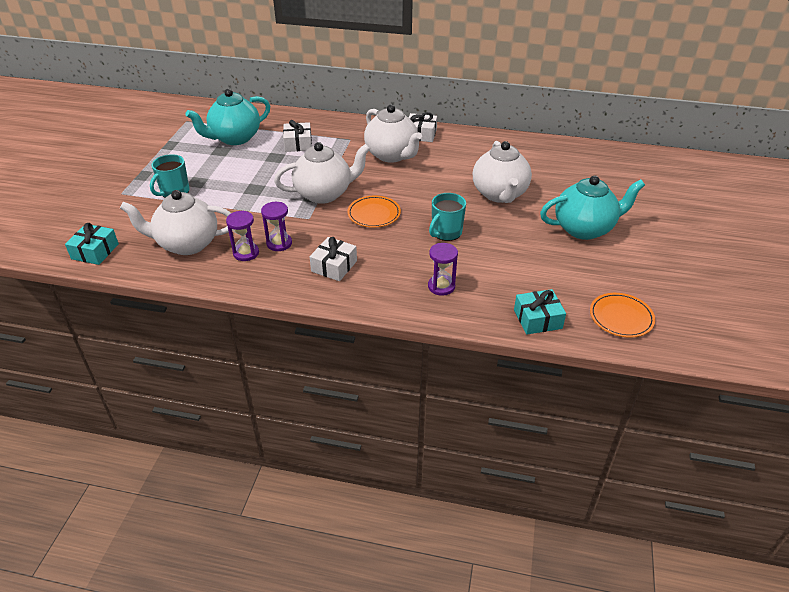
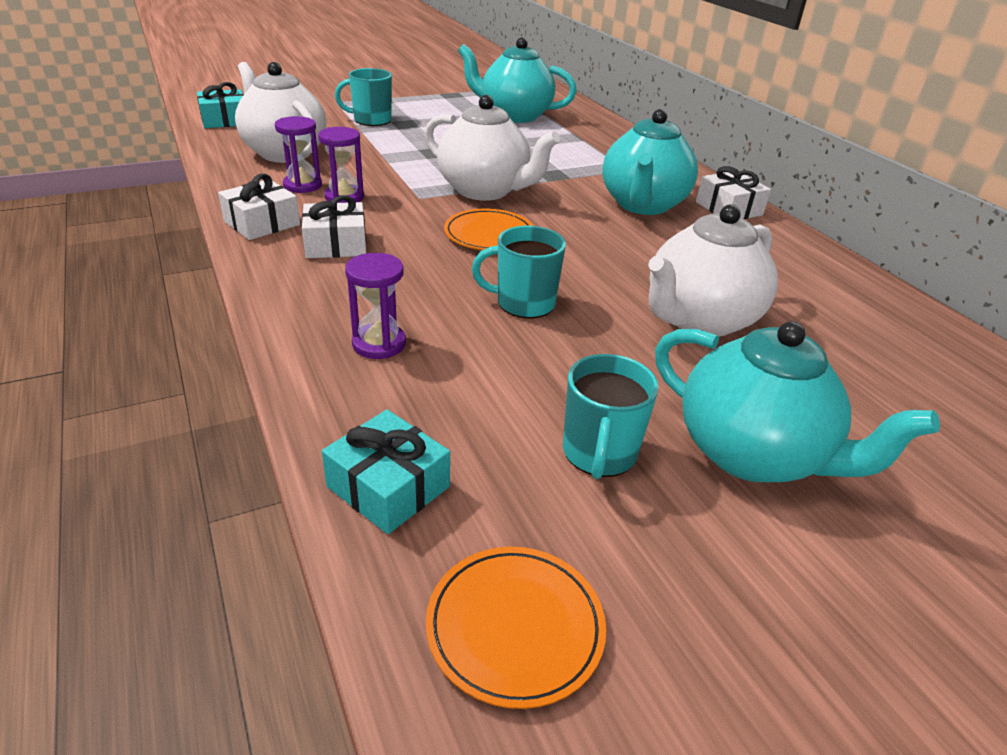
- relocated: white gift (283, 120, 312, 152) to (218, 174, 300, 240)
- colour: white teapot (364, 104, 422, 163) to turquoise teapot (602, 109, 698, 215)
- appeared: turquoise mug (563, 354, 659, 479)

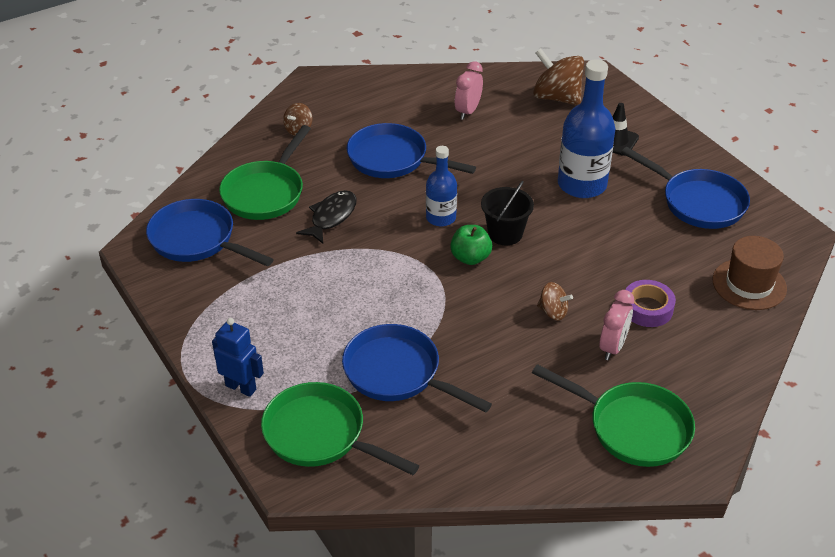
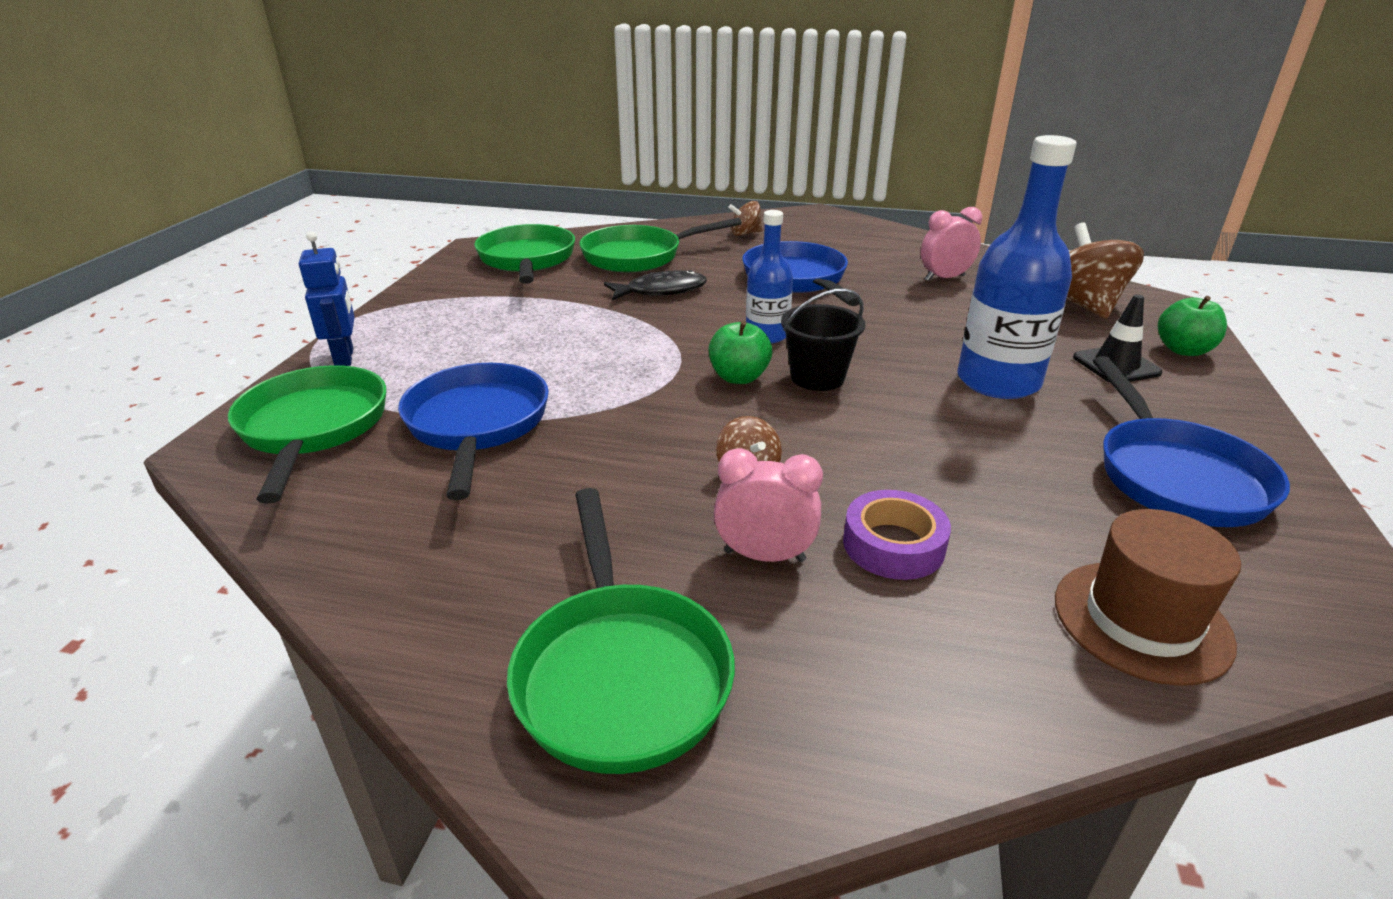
- colour: blue pan (146, 199, 274, 266) to green pan (474, 224, 575, 284)
- spun: pink clock (599, 290, 634, 360) = (714, 448, 823, 562) 150 degrees counterclockwise
- appeared: green apple (1158, 296, 1227, 356)

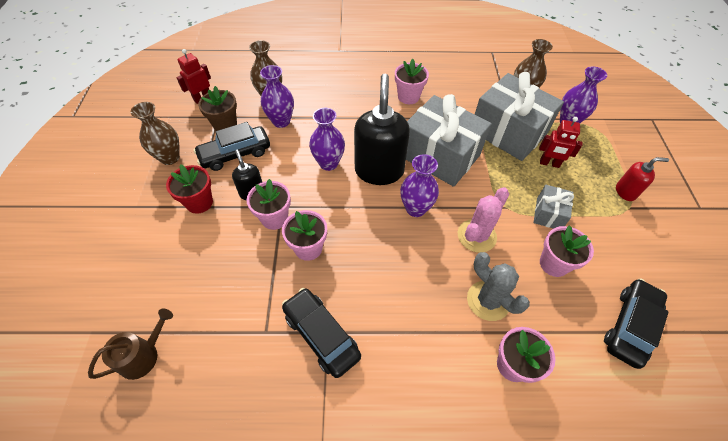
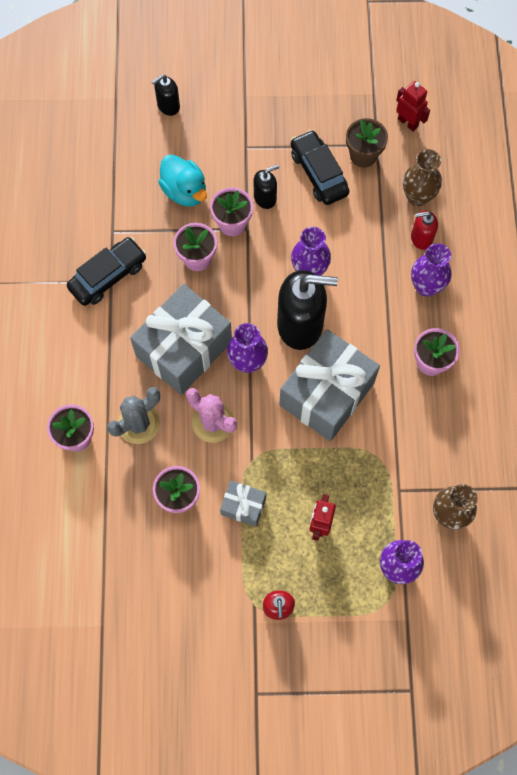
- missing: brown watering can (88, 309, 173, 380)
- missing: brown vase (131, 102, 180, 165)
- missing: red flower pot (166, 164, 213, 214)
- relocated: purple vase (260, 65, 294, 128) to (411, 243, 452, 297)
- relocated: grey gift (475, 72, 564, 161) to (130, 284, 232, 395)
- missing: black car (604, 279, 669, 369)
- appeared: black soap dispenser (152, 75, 180, 116)
- appeared: turquoise duck (158, 154, 207, 206)
- appeared: red soap dispenser (411, 210, 438, 250)

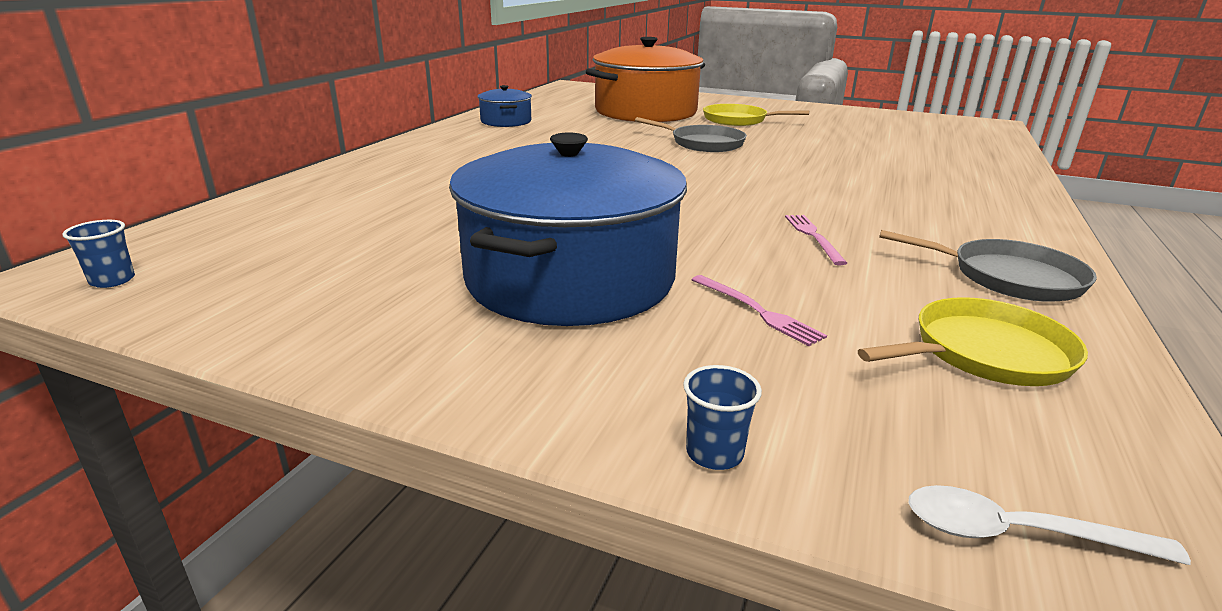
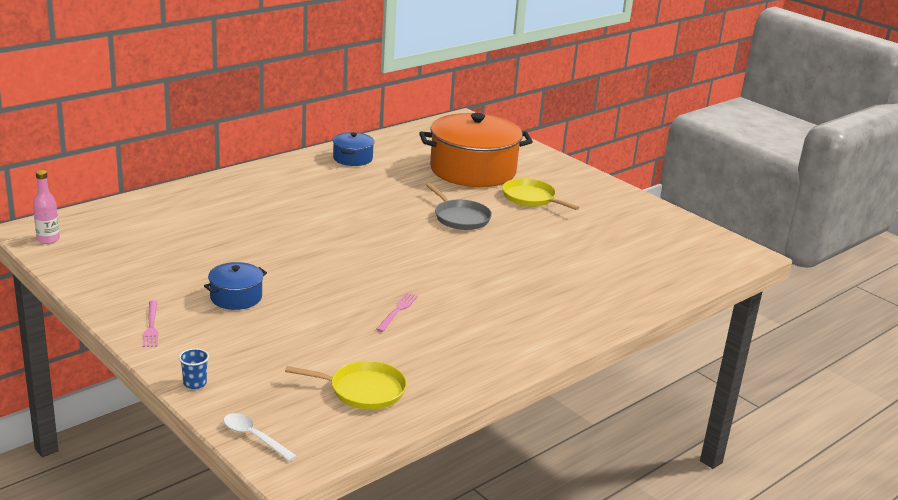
- exchanged: blue cup (62, 220, 135, 288) to pink bottle (33, 170, 60, 244)
- size: blue pot (449, 132, 687, 326) = (204, 262, 267, 310) x0.46
- relocated: pink fork (692, 275, 827, 346) to (143, 300, 158, 347)
- missing: grey pan (879, 230, 1097, 302)

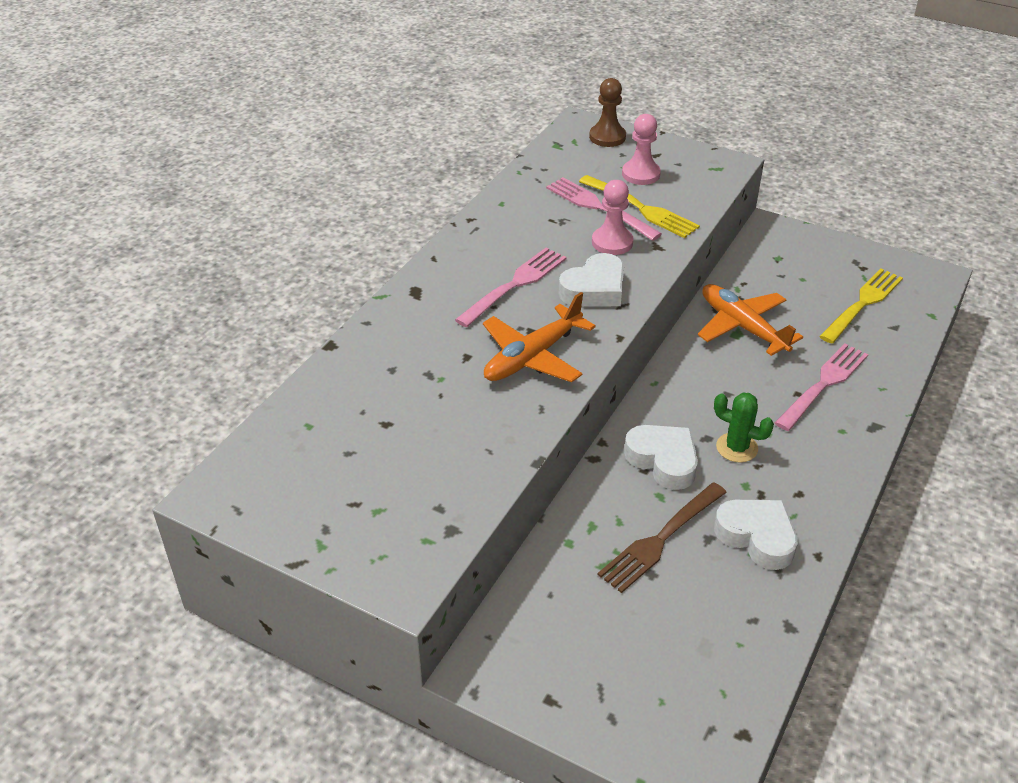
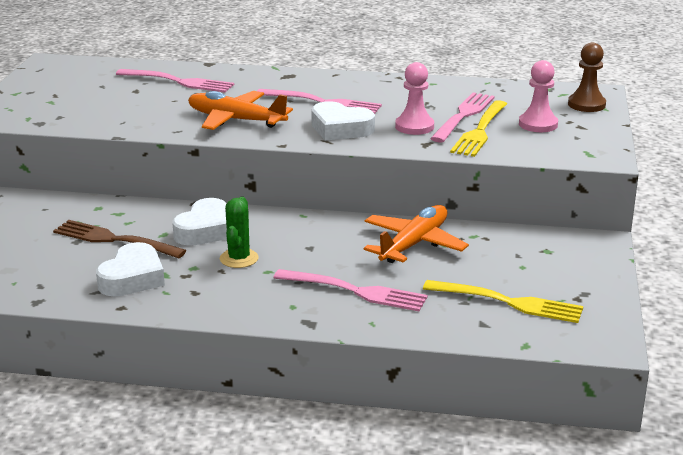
- appeared: pink fork (116, 69, 234, 92)

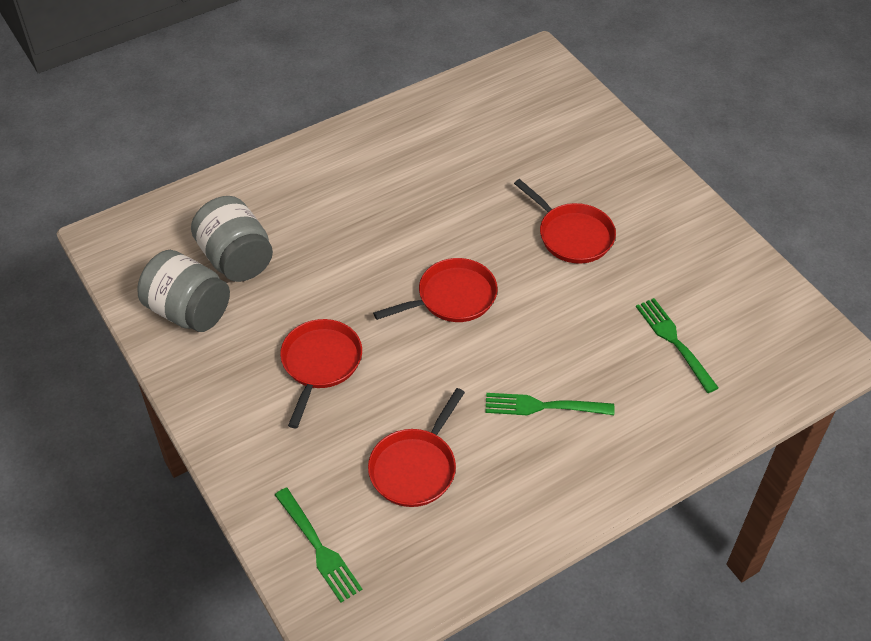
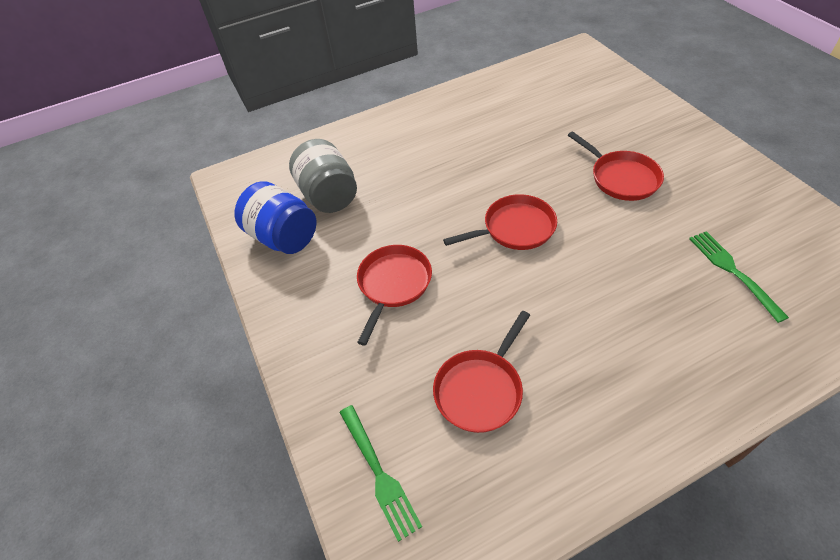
- colour: grey jar (137, 250, 230, 332) to blue jar (234, 181, 316, 254)
- missing: green fork (485, 393, 614, 415)

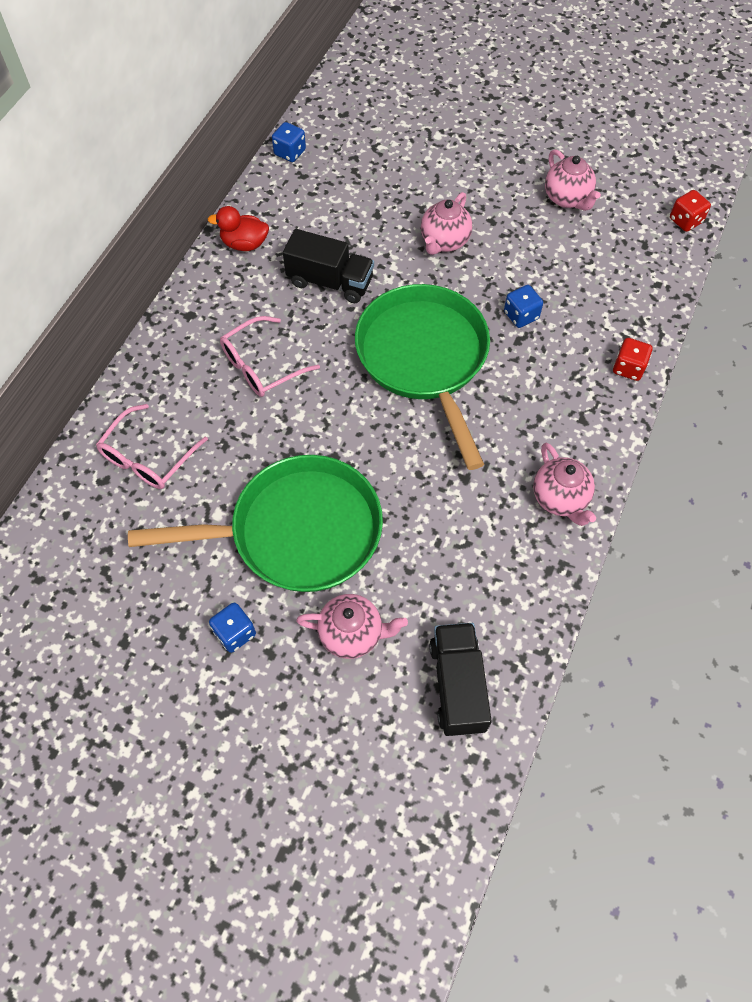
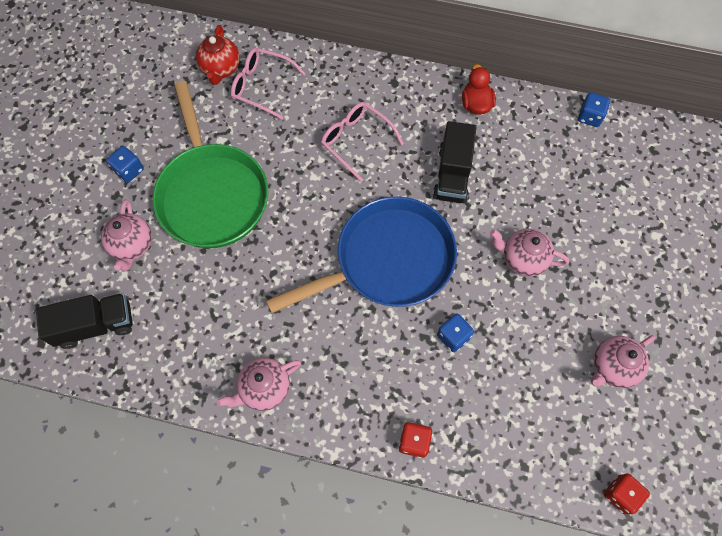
- colour: green pan (355, 284, 490, 470) to blue pan (266, 197, 457, 313)
- appeared: red teapot (196, 25, 240, 85)

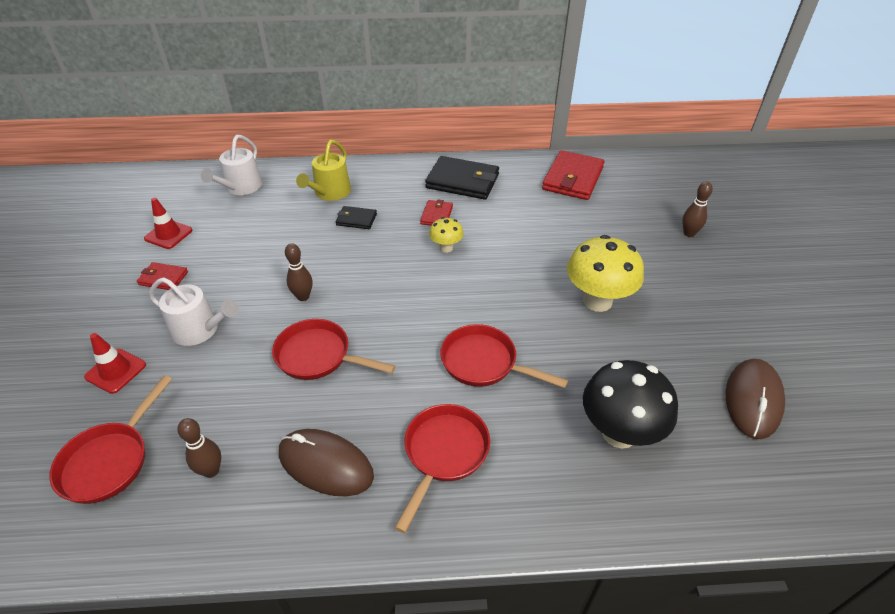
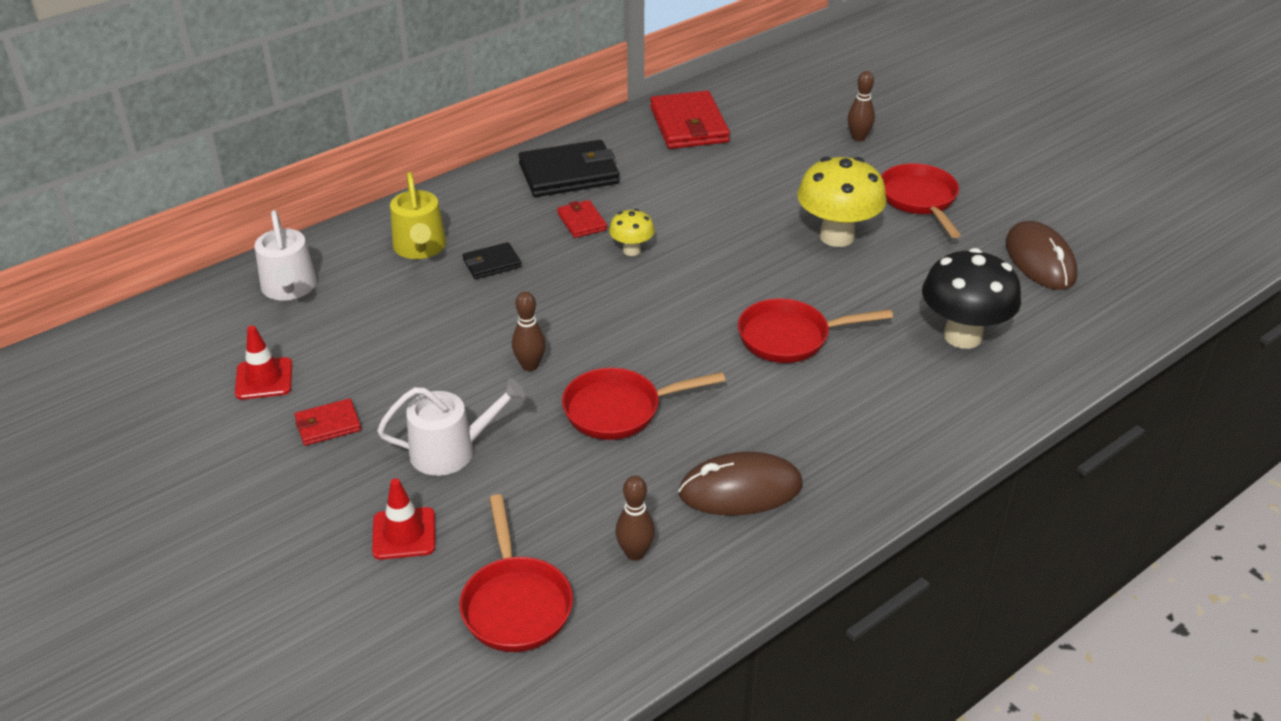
- relocated: red pan (395, 404, 490, 533) to (881, 163, 961, 238)

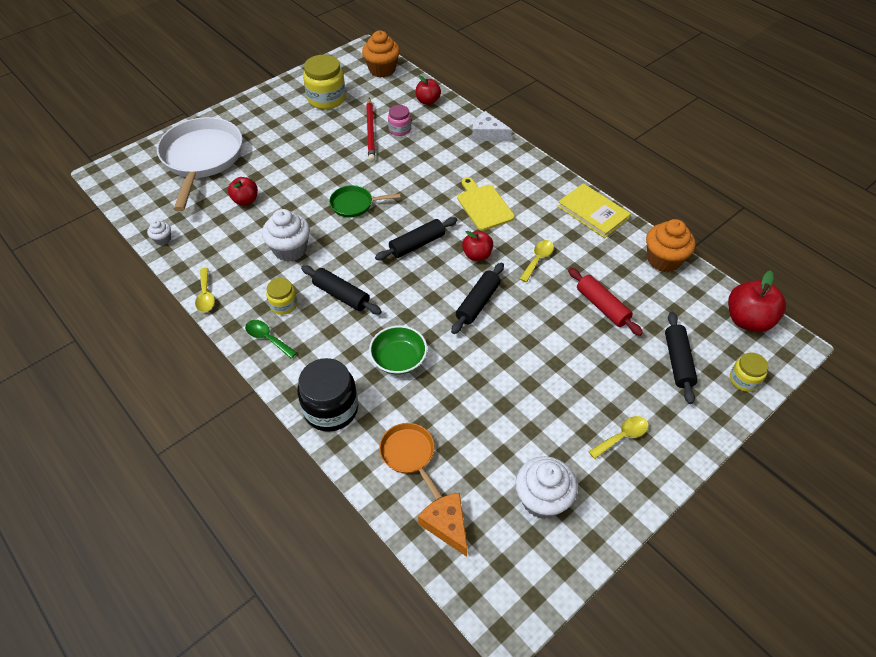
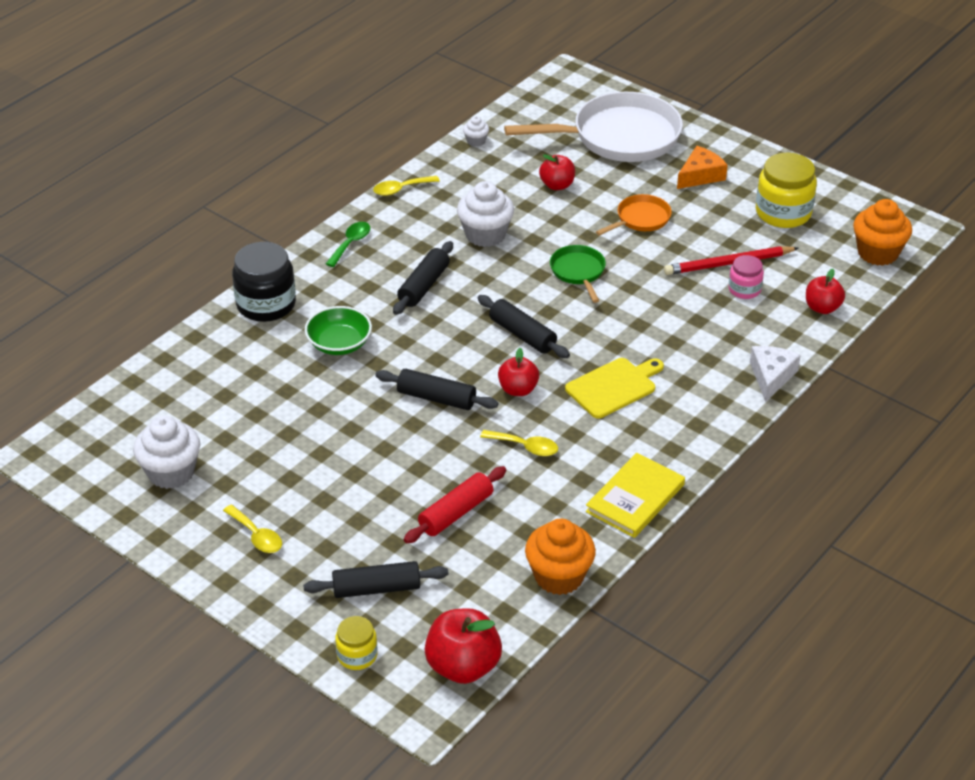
- missing: yellow jar (266, 278, 297, 315)
- relocated: orange pan (379, 423, 442, 500) to (596, 194, 672, 236)
- relocated: orange cheese (418, 493, 468, 557) to (677, 146, 728, 189)

